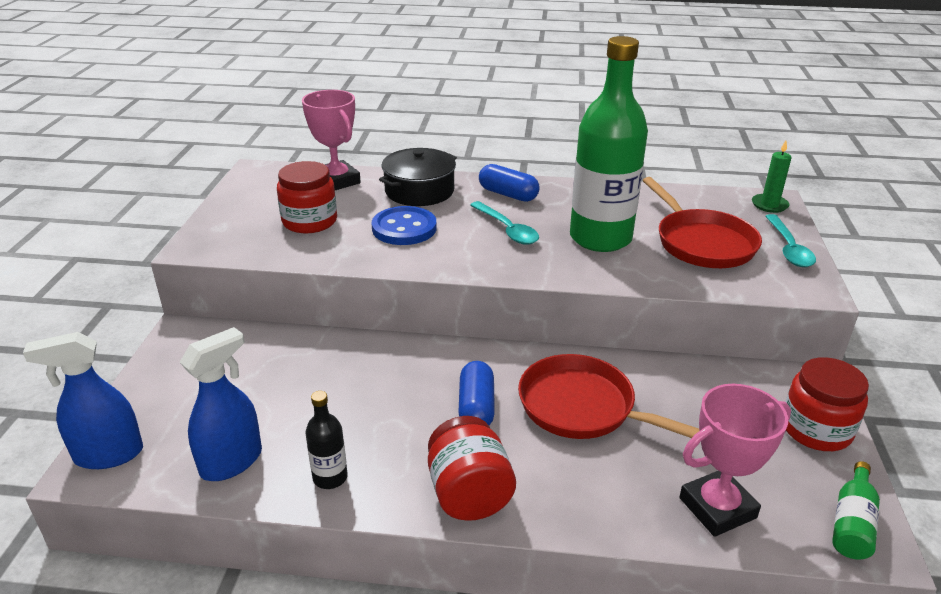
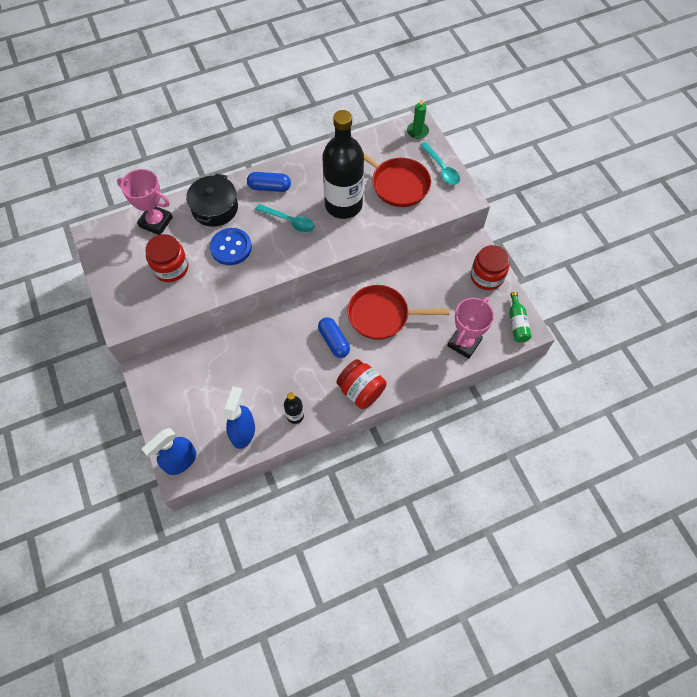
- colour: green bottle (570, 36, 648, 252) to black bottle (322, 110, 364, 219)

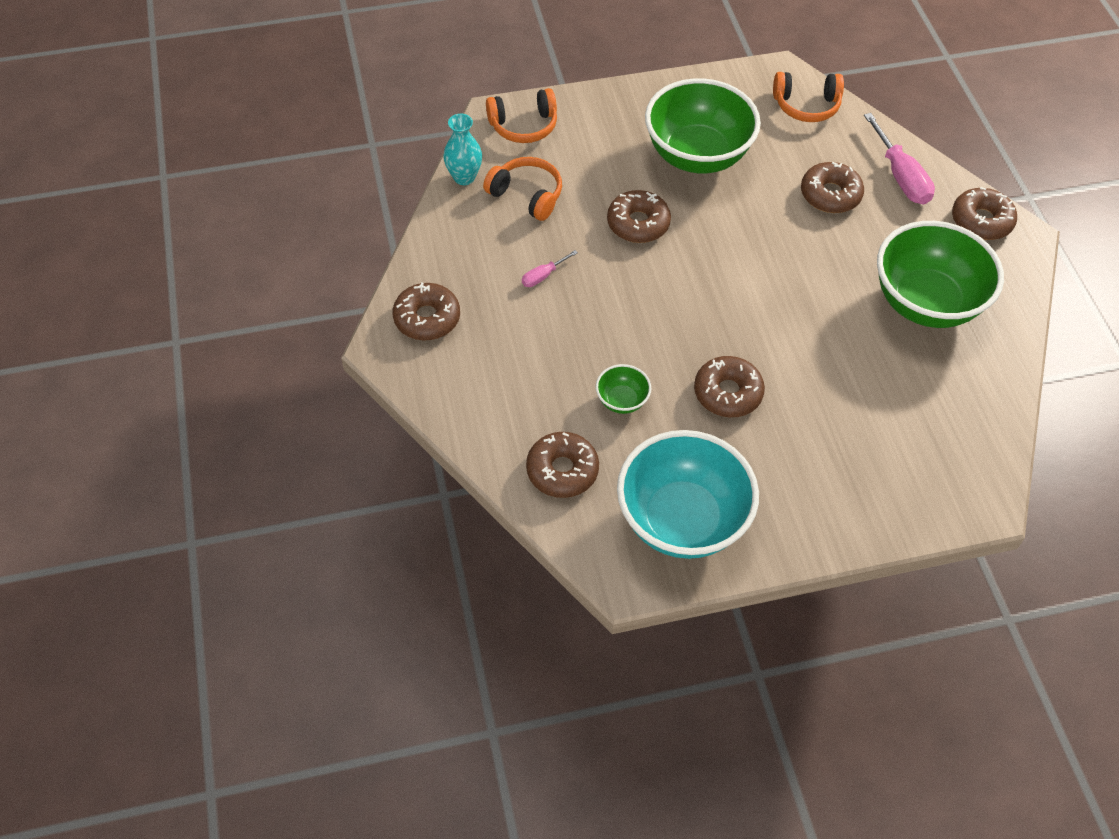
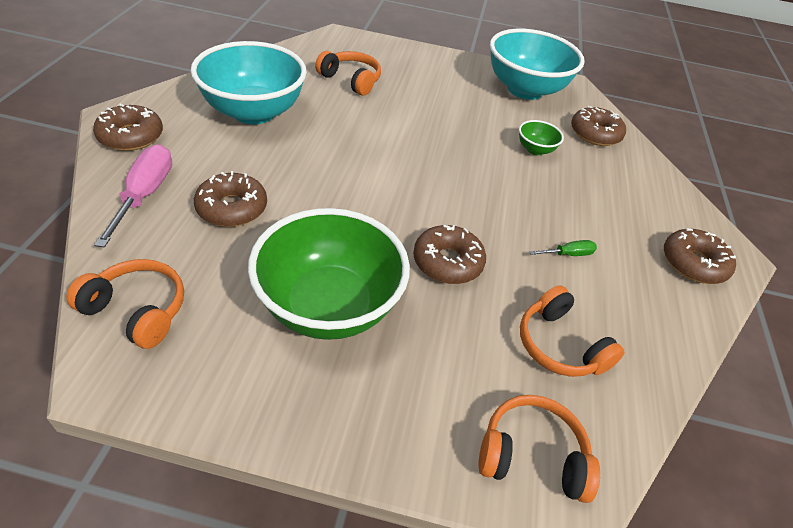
- missing: turquoise vase (443, 114, 482, 185)
- colour: pink screwdriver (522, 250, 578, 287) to green screwdriver (530, 240, 597, 256)
- missing: brown donut (694, 356, 765, 417)
- colour: green bowl (877, 221, 1004, 328) to turquoise bowl (191, 41, 307, 124)
- appeared: orange headphones (315, 51, 381, 95)

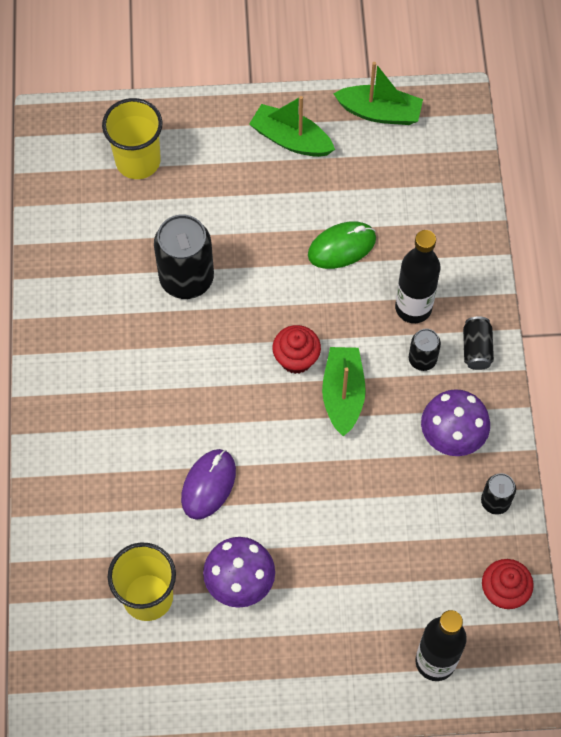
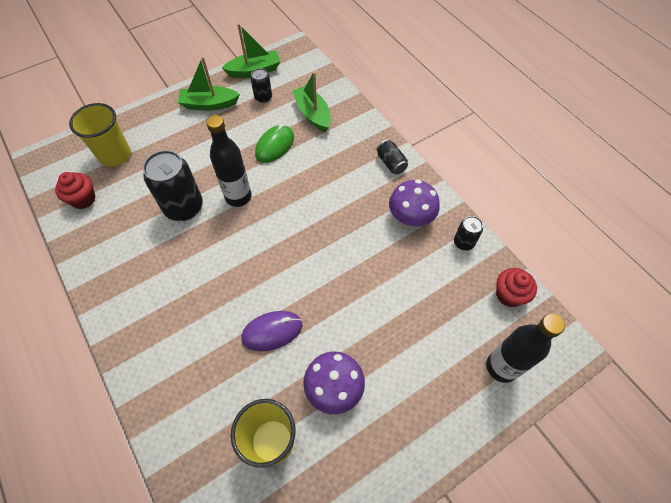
- spun: purple mouse (181, 449, 236, 520) = (241, 311, 302, 351) 75 degrees clockwise
- relocated: red cupcake (273, 325, 321, 374) to (55, 172, 96, 209)
- relocated: green boat (322, 347, 366, 437) to (292, 72, 331, 132)
- relocated: black bottle (395, 230, 440, 323) to (206, 115, 252, 207)
- relocated: black can (409, 329, 441, 371) to (251, 68, 272, 103)

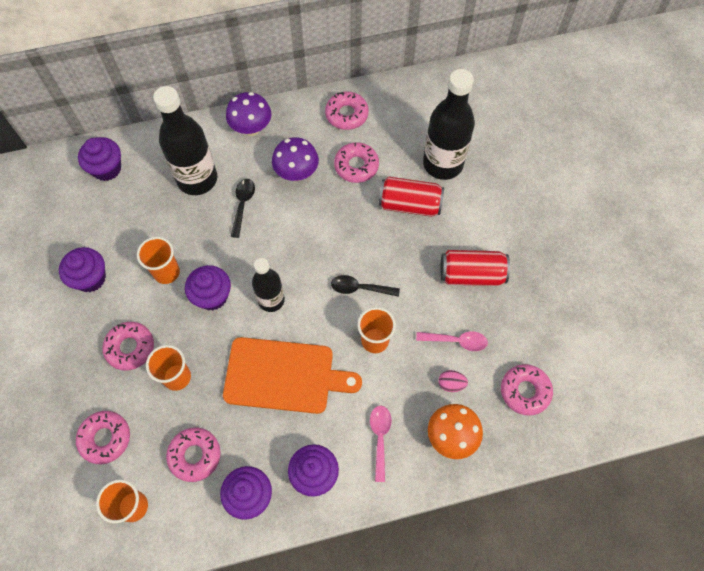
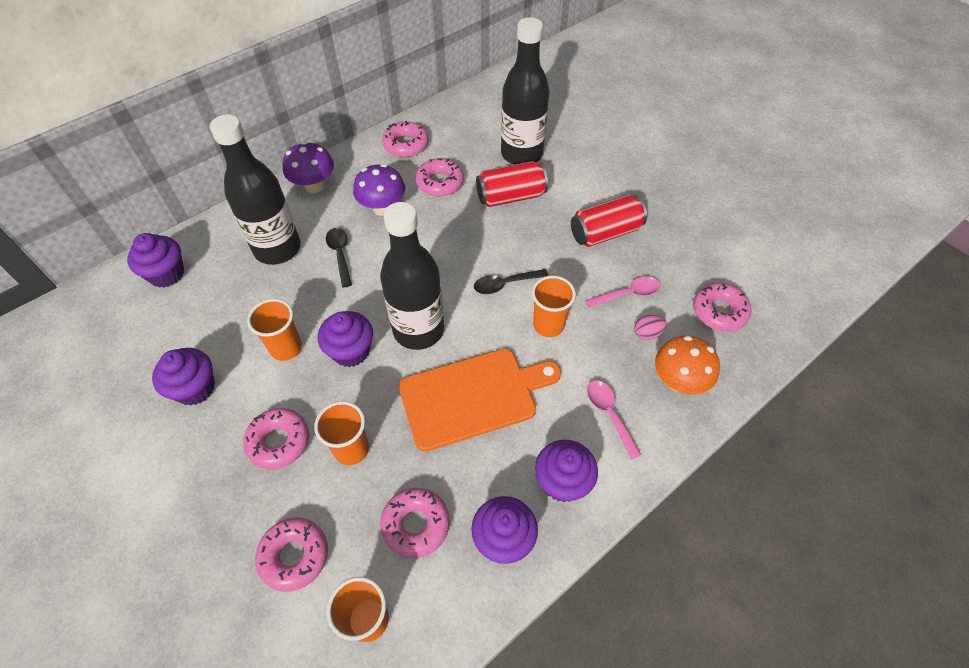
- size: black bottle (252, 258, 285, 312) = (380, 202, 444, 350) x1.64

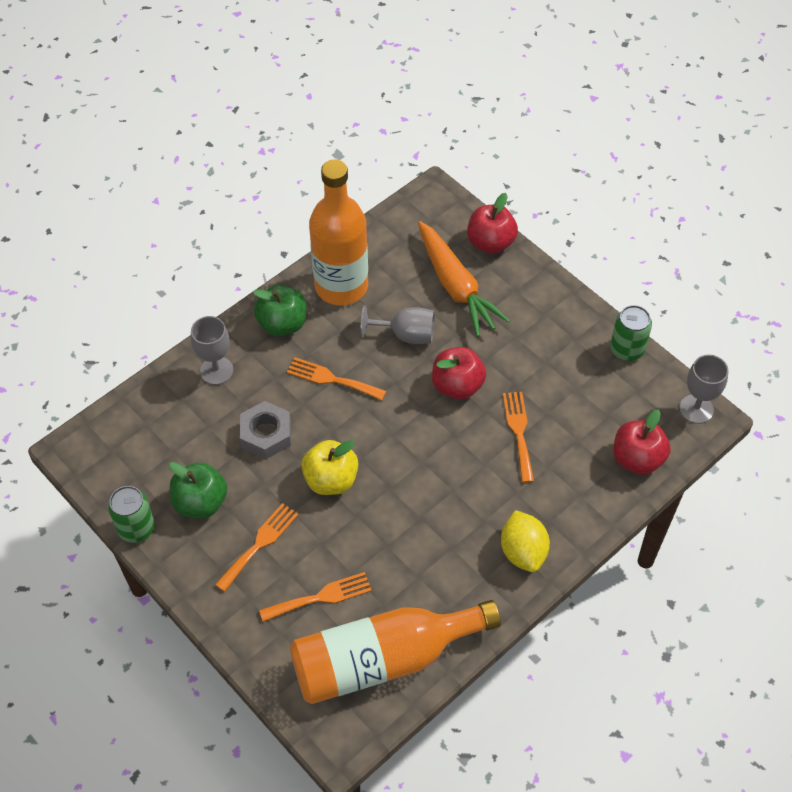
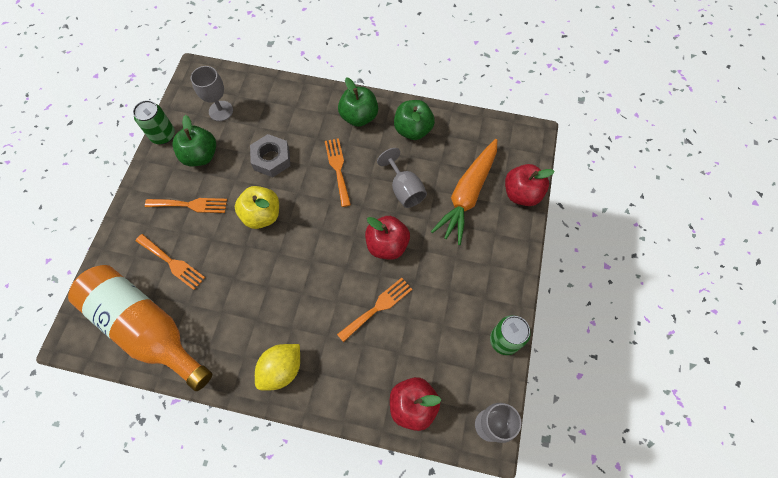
- relocated: grey goblet (191, 316, 233, 385) to (191, 66, 233, 121)
- exchanged: orange bottle (309, 160, 368, 305) to green apple (394, 100, 435, 140)

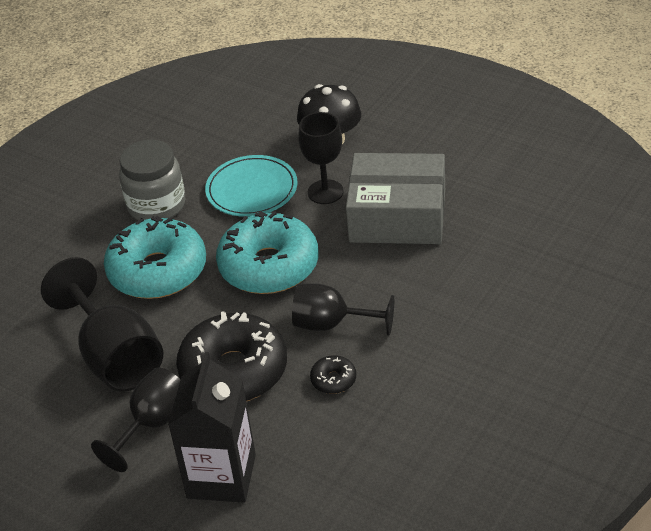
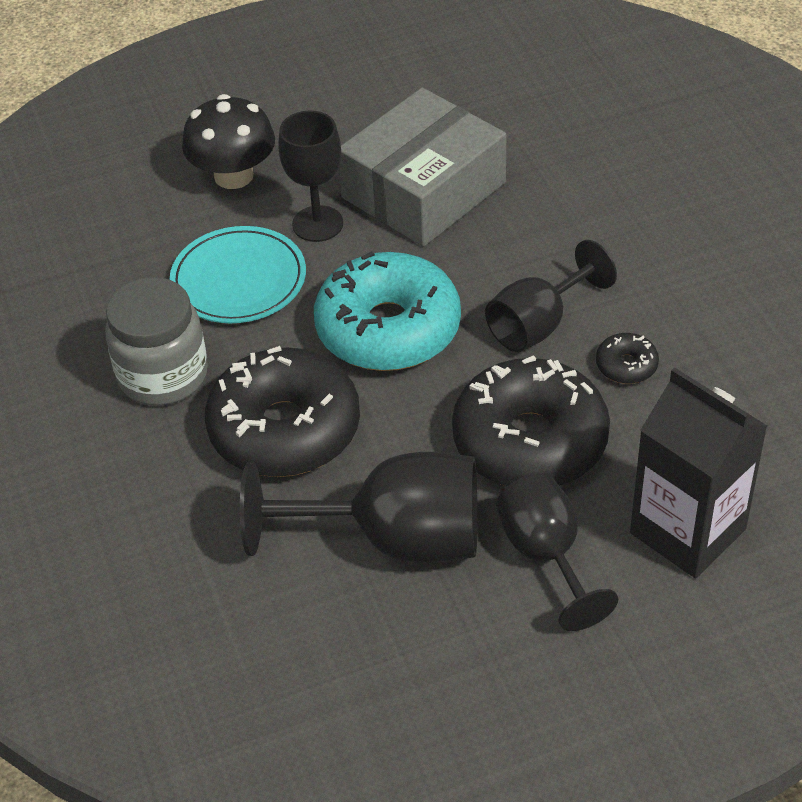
- colour: turquoise donut (104, 216, 206, 299) to black donut (205, 346, 360, 477)

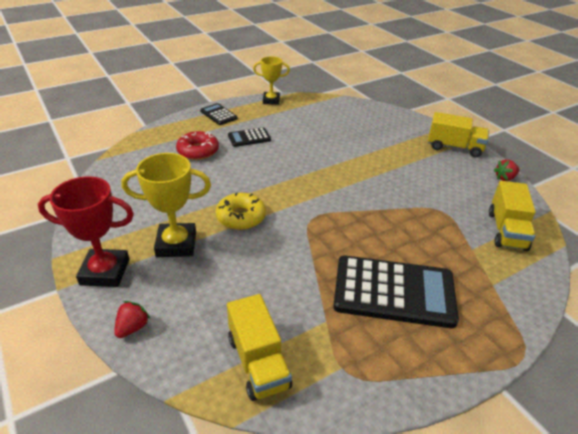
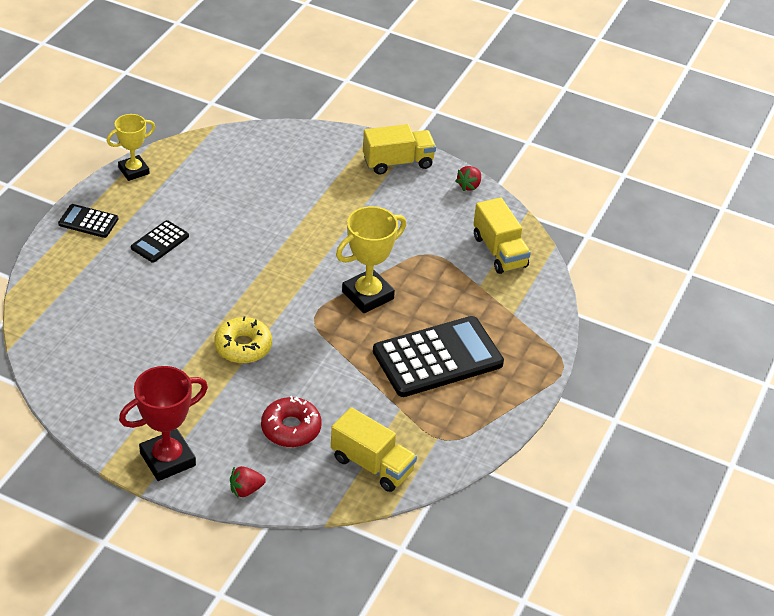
- spun: red strawberry (114, 301, 150, 338) = (230, 466, 266, 497) 105 degrees counterclockwise
- relocated: yellow trophy (121, 153, 211, 257) to (336, 206, 406, 313)
- relocated: red donut (176, 131, 219, 160) to (261, 396, 322, 447)

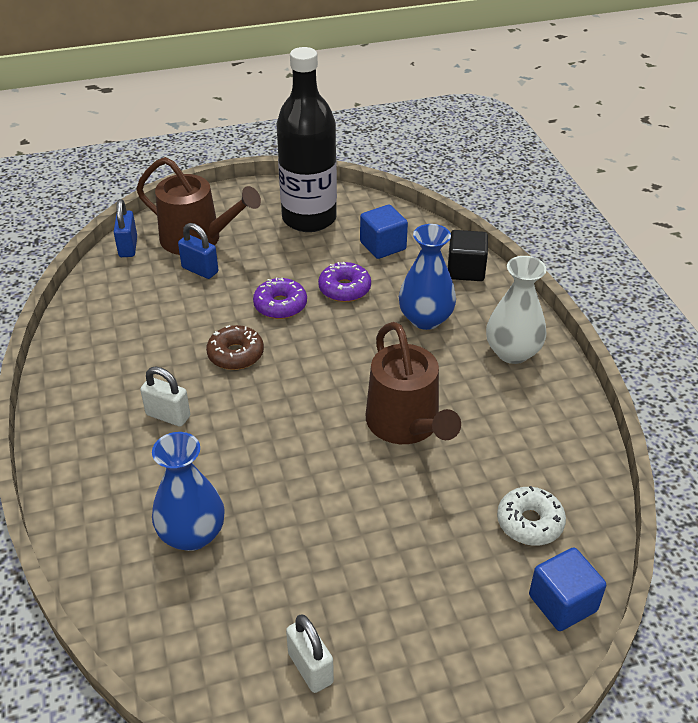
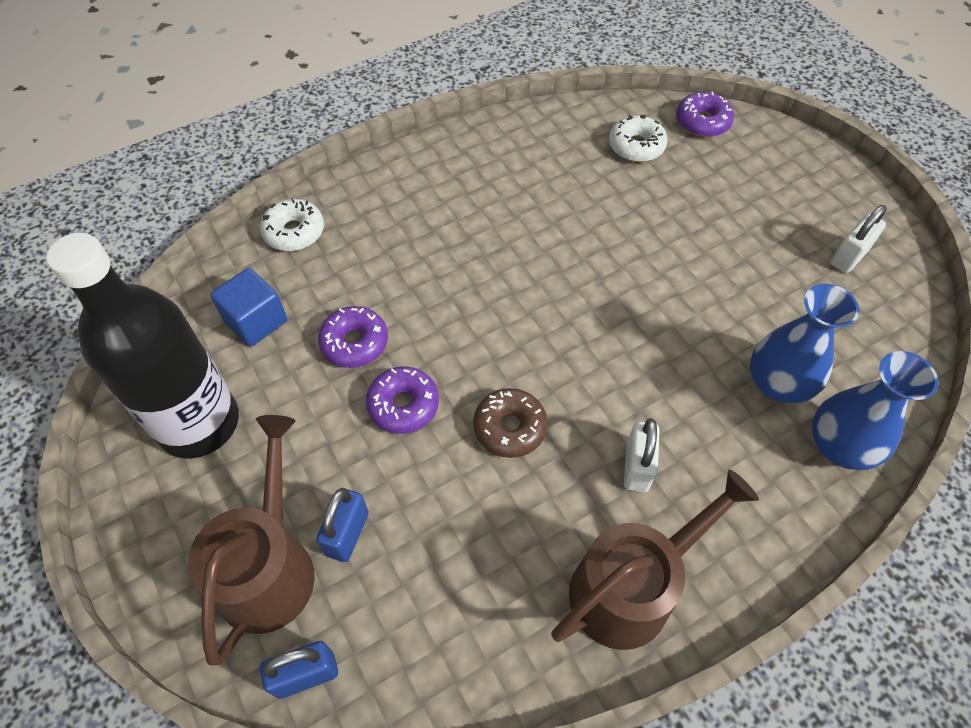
- relocated: brown watering can (366, 322, 461, 444) to (551, 470, 759, 650)
- relocated: blue vase (399, 224, 456, 330) to (812, 351, 938, 470)
- exchanged: black cube (448, 230, 488, 281) to white donut (260, 198, 324, 251)
- missing: white vase (486, 256, 547, 364)
- exchanged: blue cube (529, 547, 606, 631) to purple donut (676, 91, 734, 137)

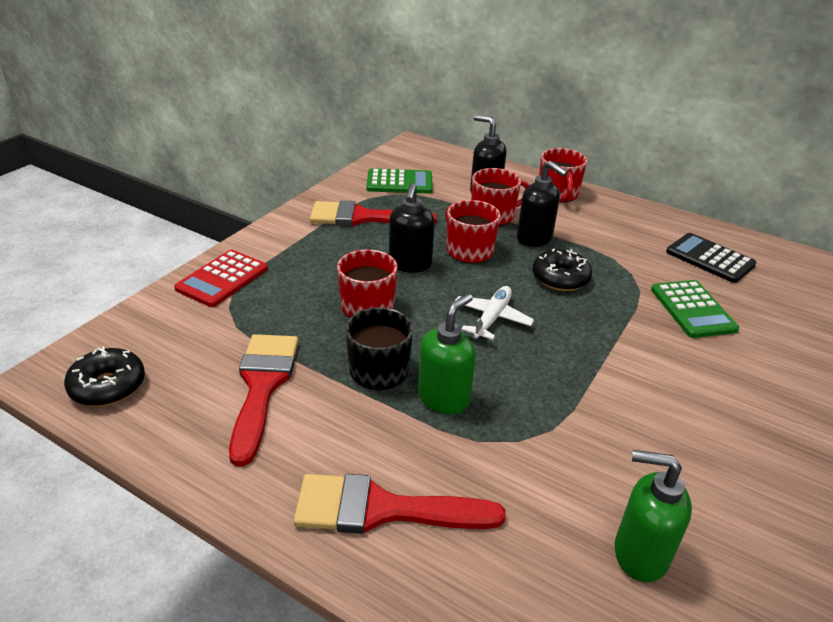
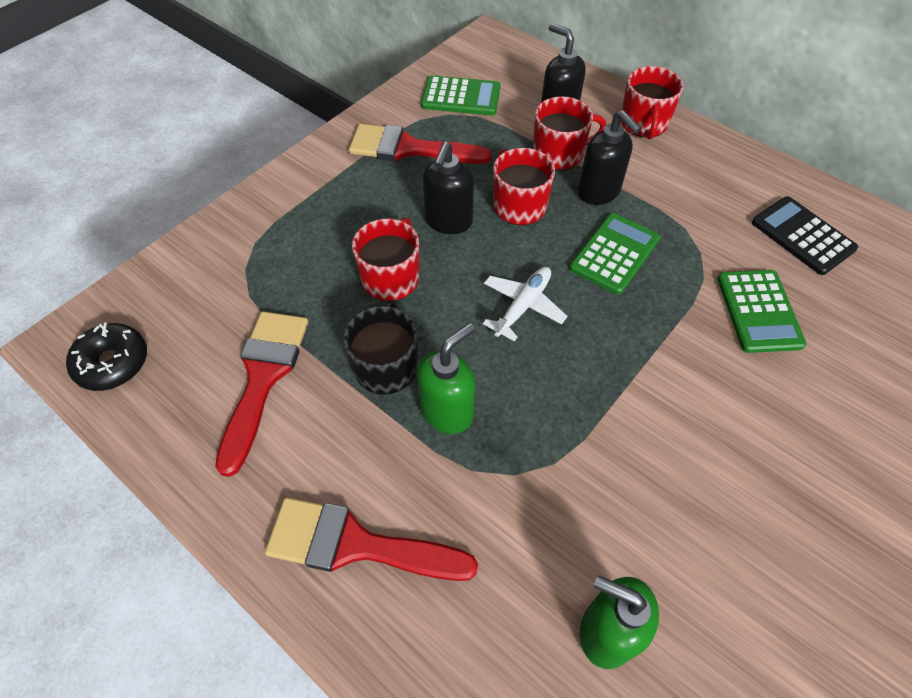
- missing: red calculator (174, 250, 268, 307)
- exchanged: black donut (533, 248, 592, 291) to green calculator (569, 213, 660, 295)

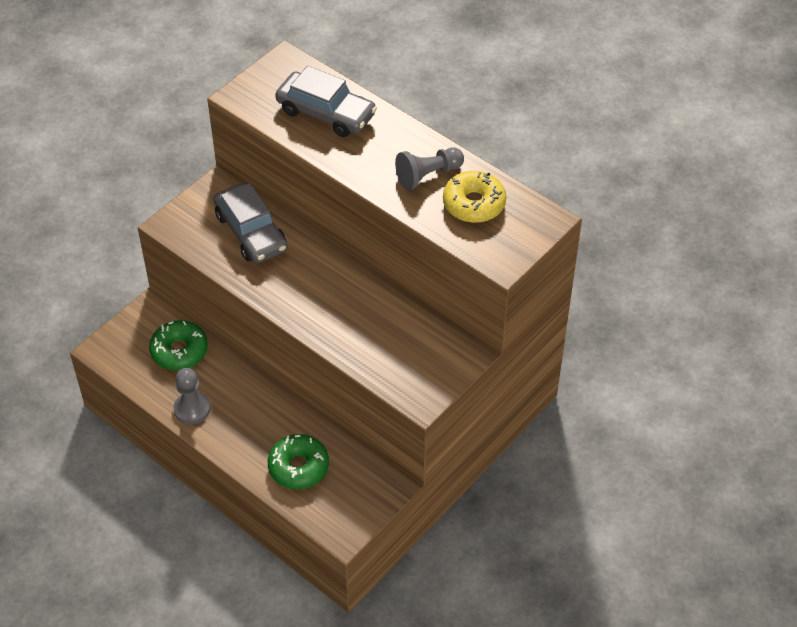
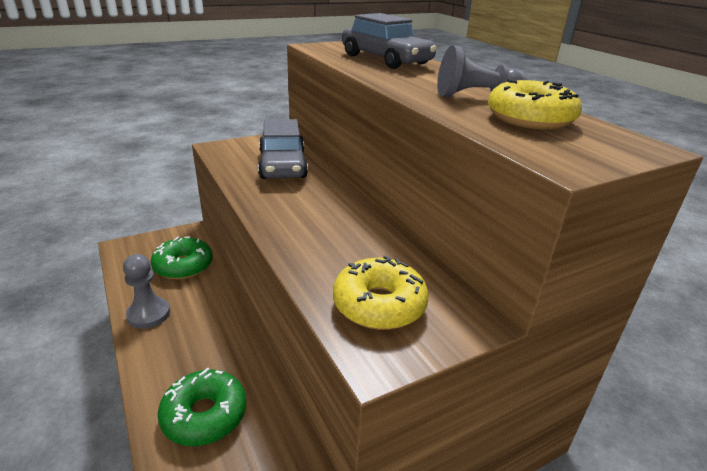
- appeared: yellow donut (333, 255, 429, 330)

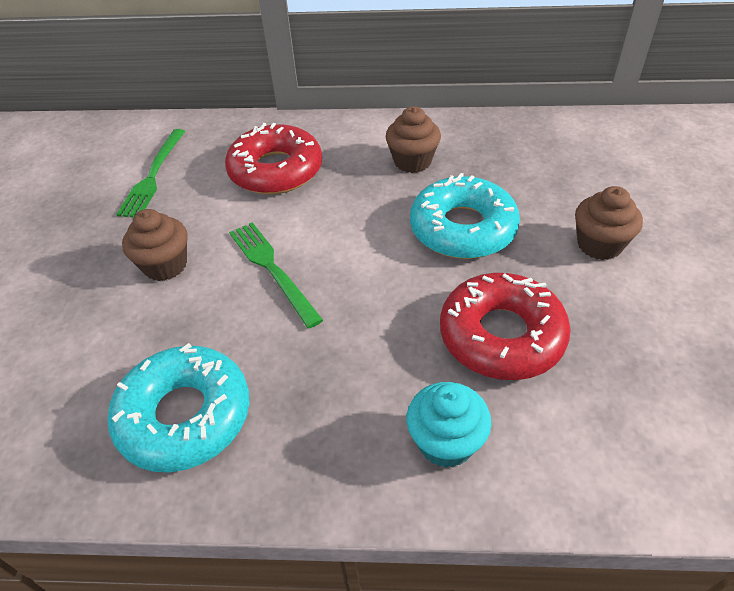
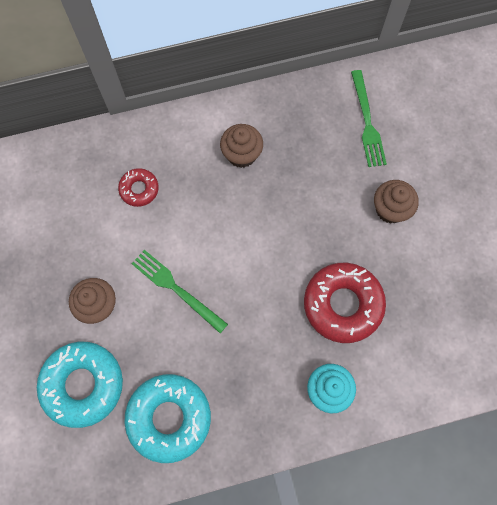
- relocated: green fork (116, 129, 185, 217) to (351, 70, 387, 167)
- size: red donut (225, 123, 322, 194) = (118, 168, 159, 207) x0.53
- relocated: turquoise donut (410, 173, 520, 259) to (37, 342, 123, 428)

